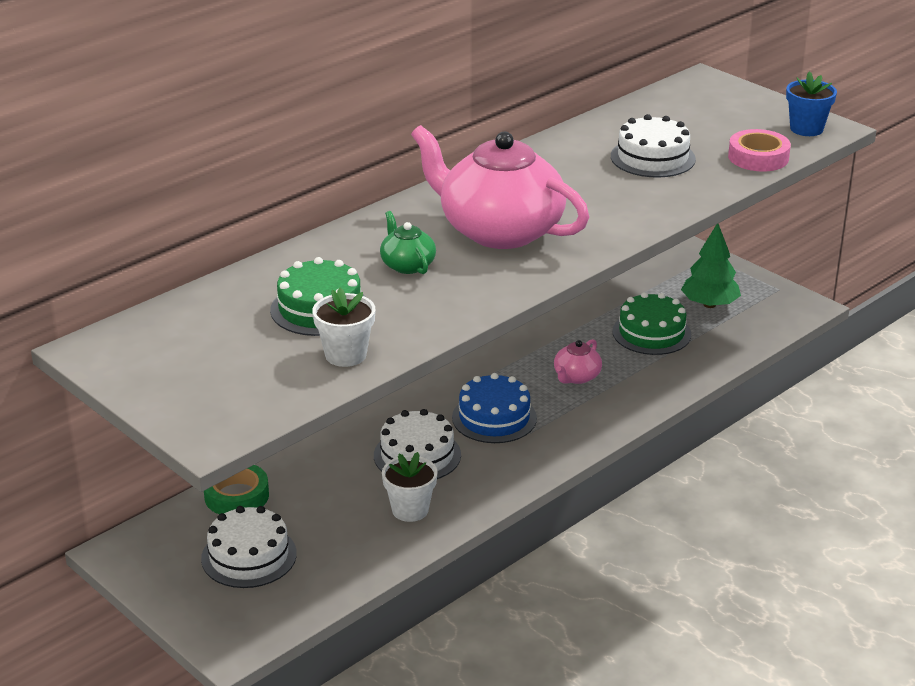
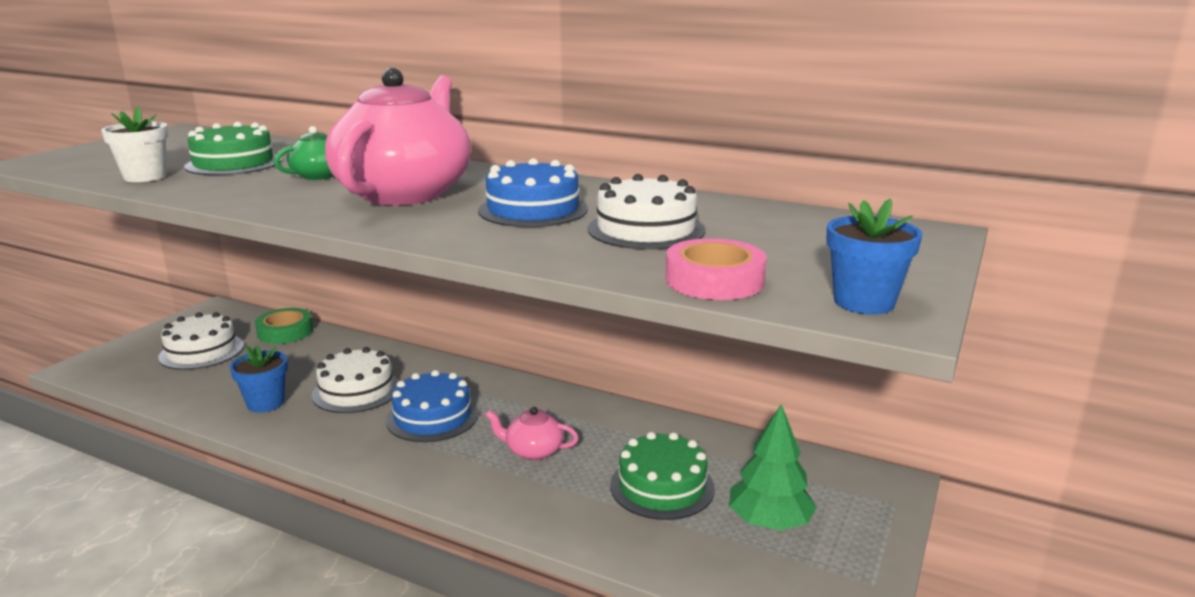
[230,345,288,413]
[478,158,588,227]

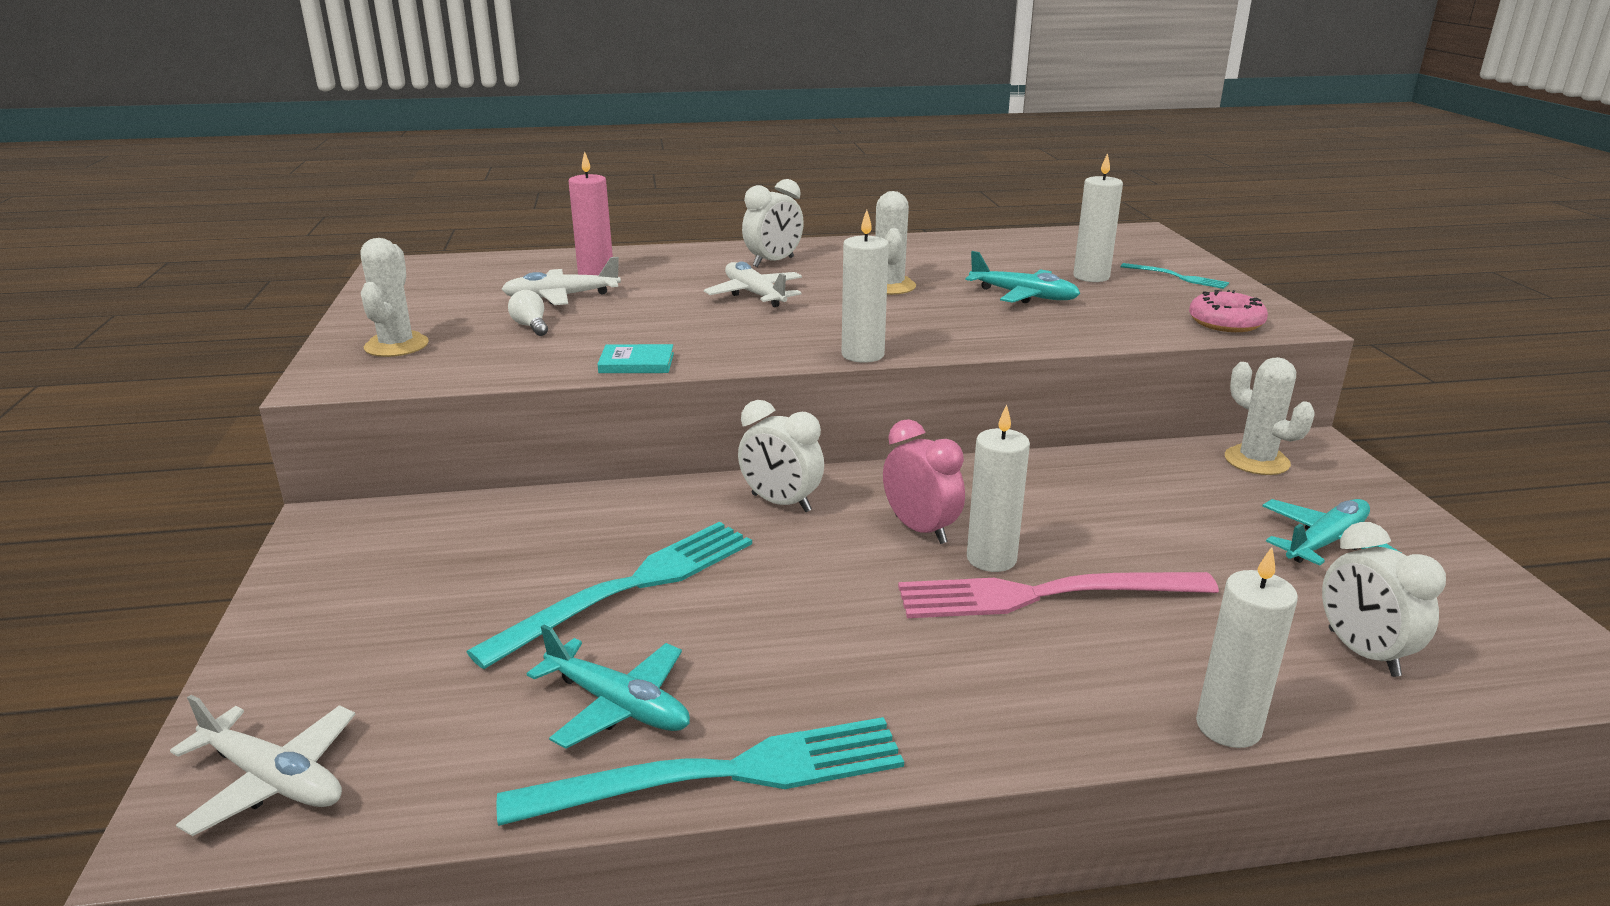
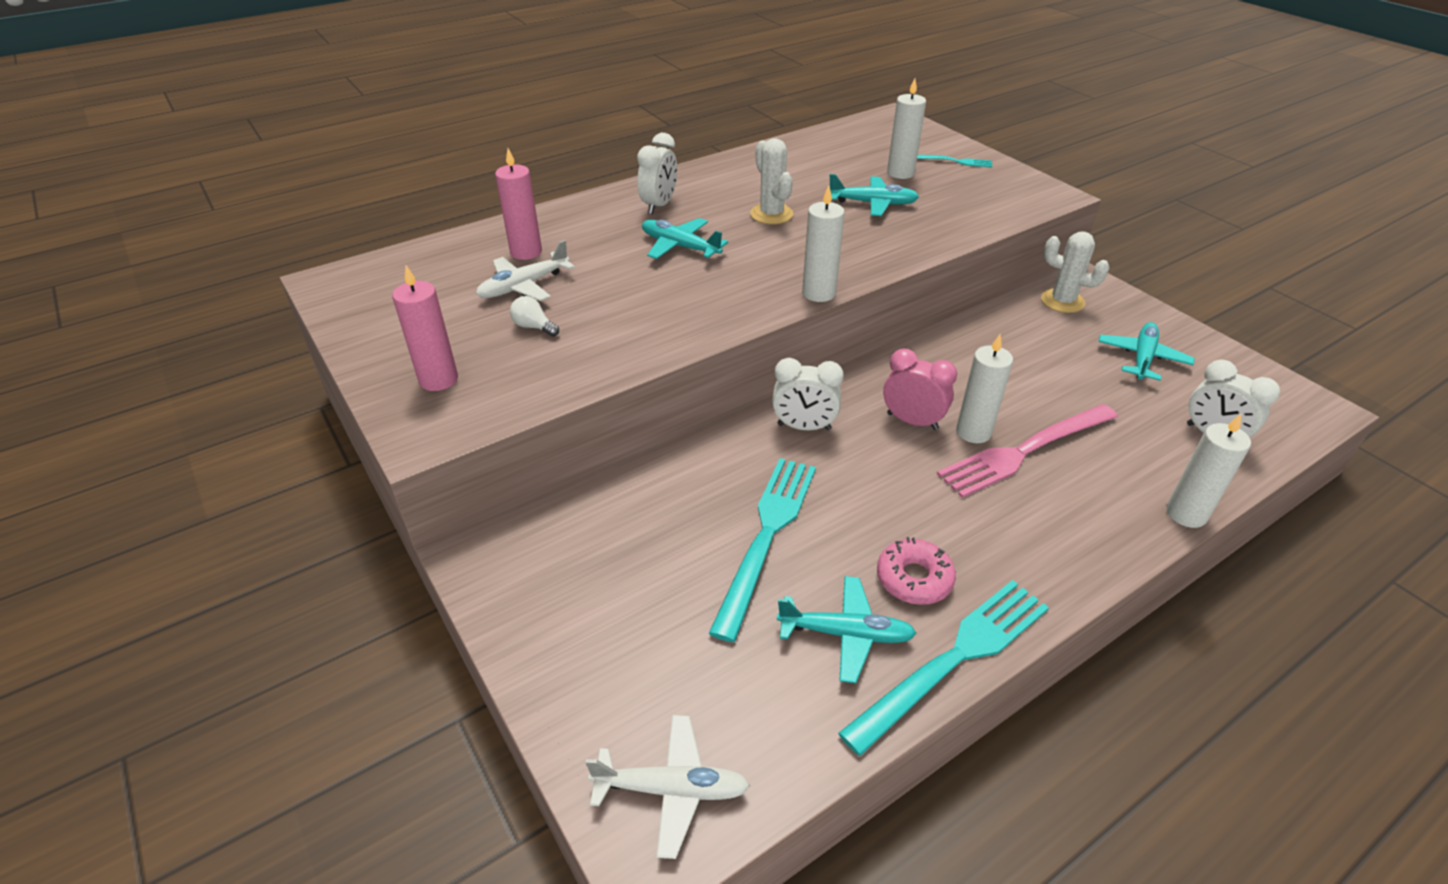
[392,265,458,391]
[642,218,728,259]
[877,537,956,605]
[598,344,674,373] (first image)

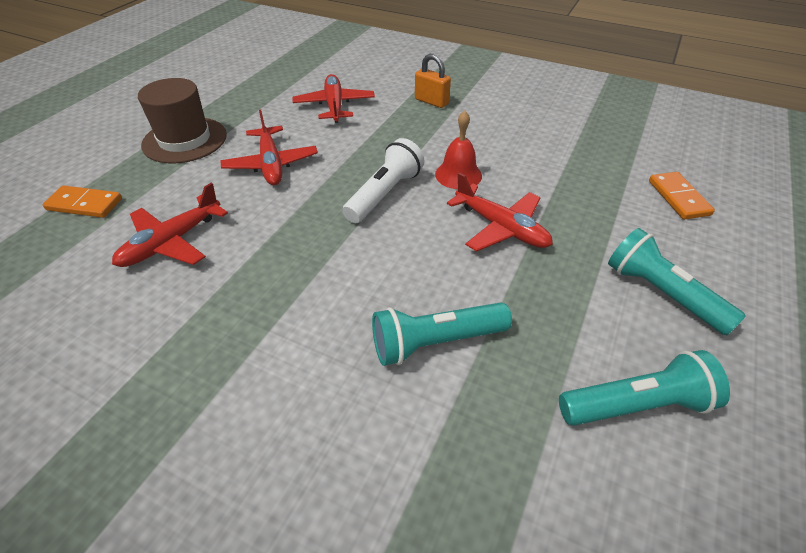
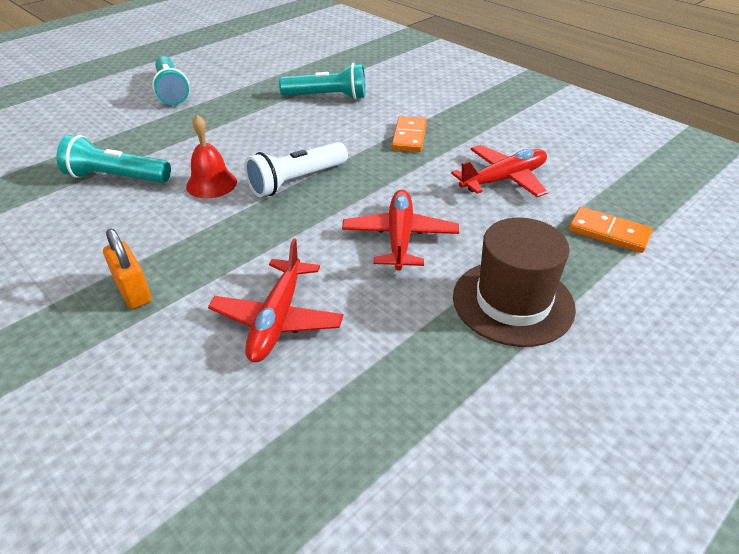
[56,135,171,183]
[392,116,427,152]
[447,172,553,252] (first image)

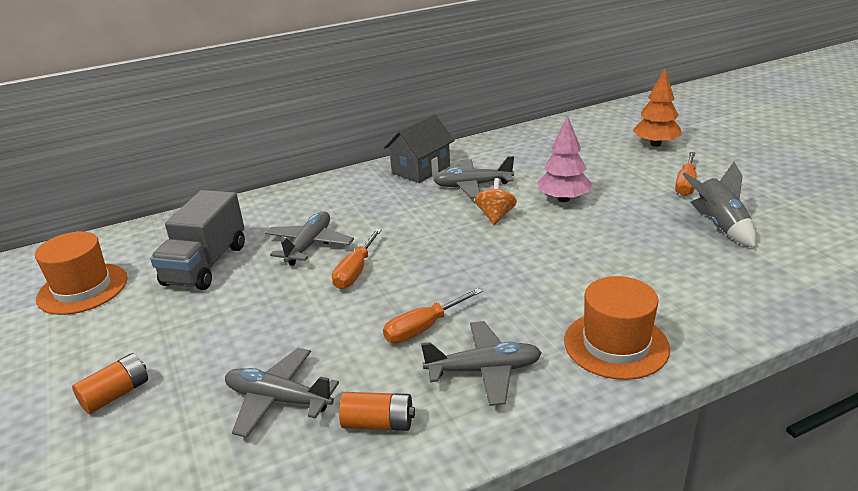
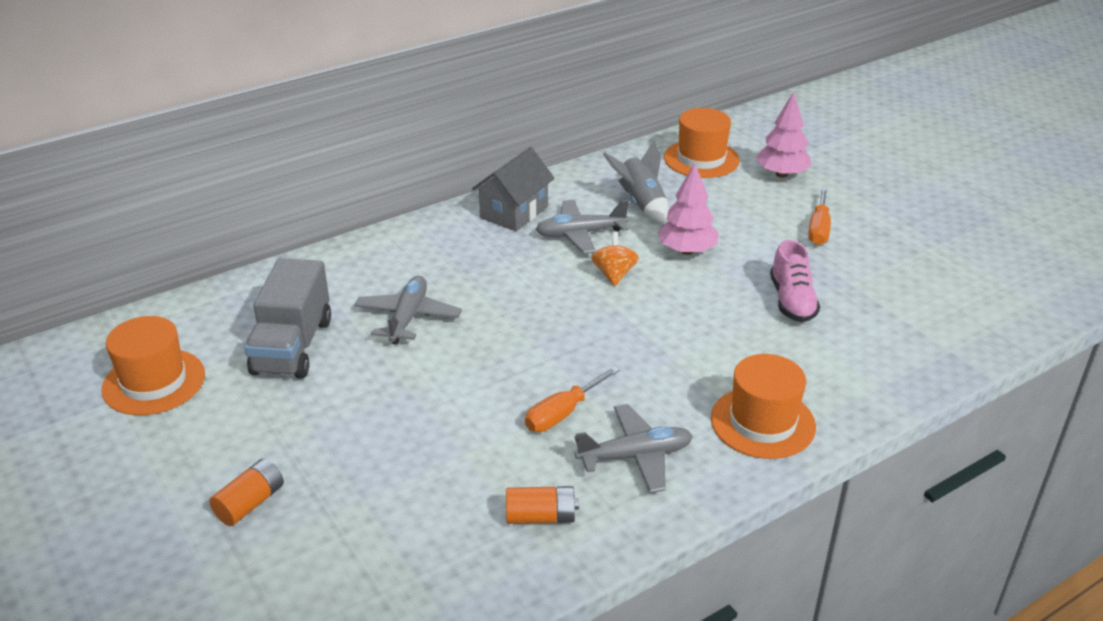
[603,140,669,225]
[664,108,740,178]
[756,92,812,178]
[770,240,820,322]
[225,348,339,438] (first image)
[332,229,382,289] (first image)

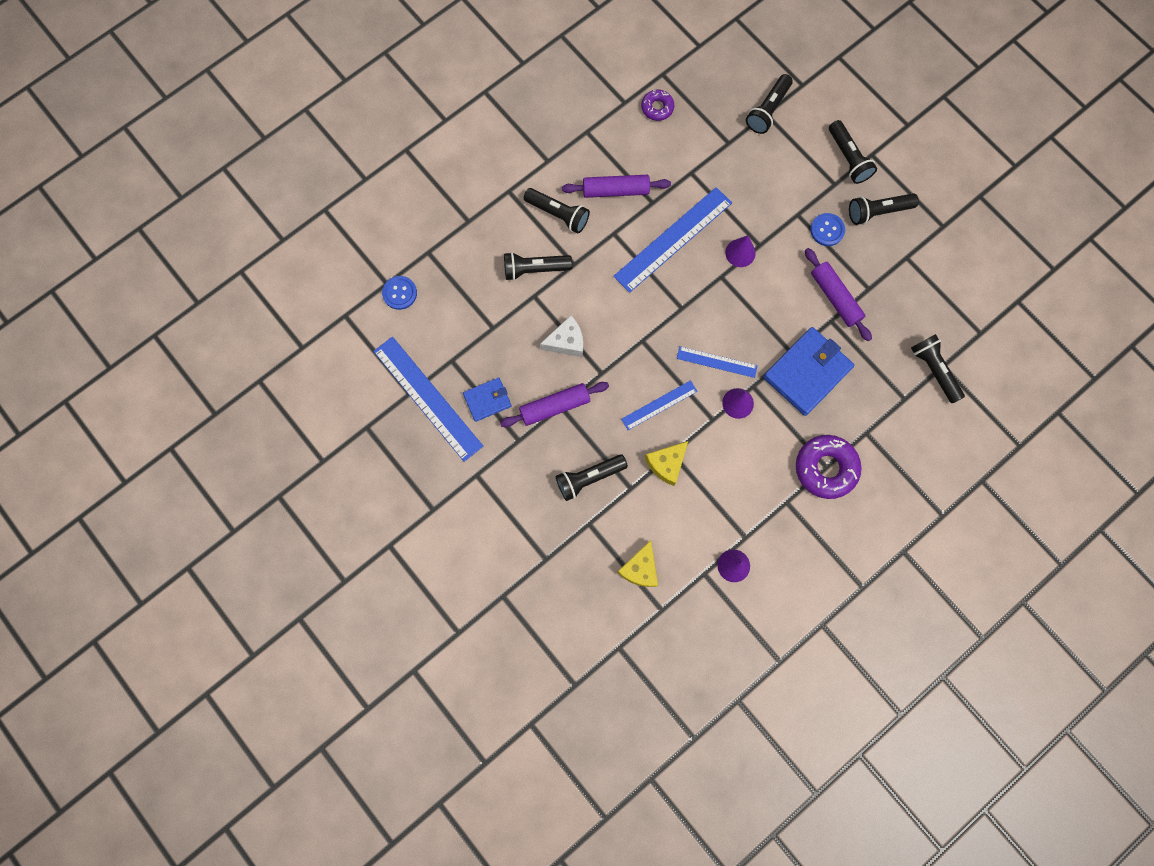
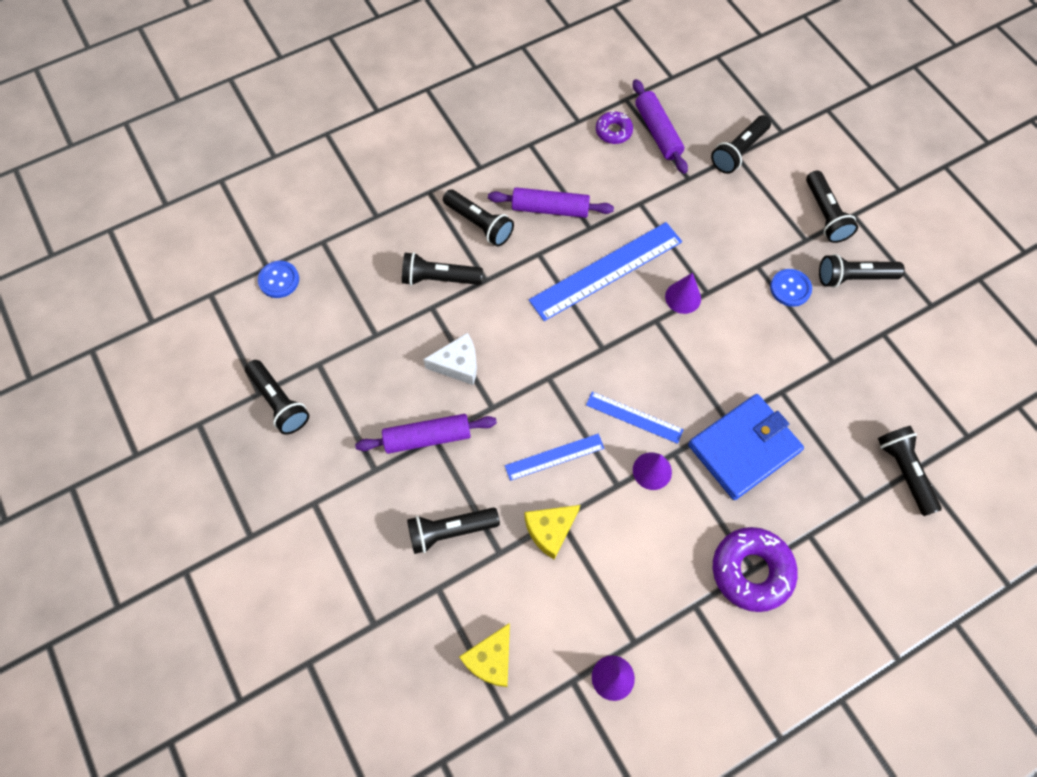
[245,360,309,435]
[633,79,688,174]
[463,377,512,422] (first image)

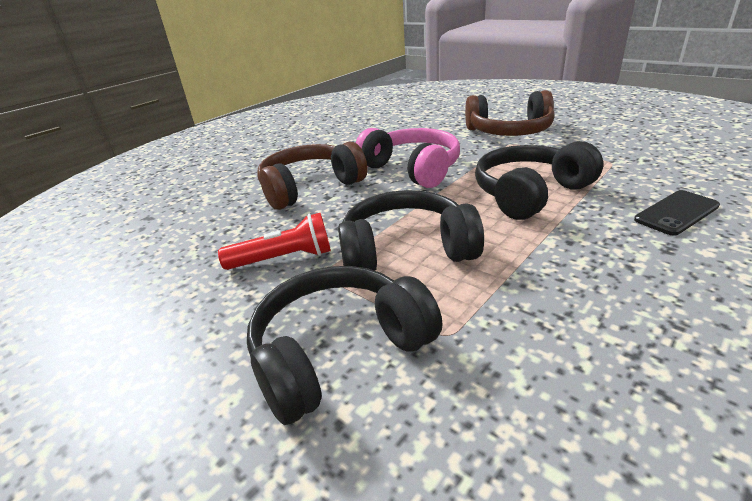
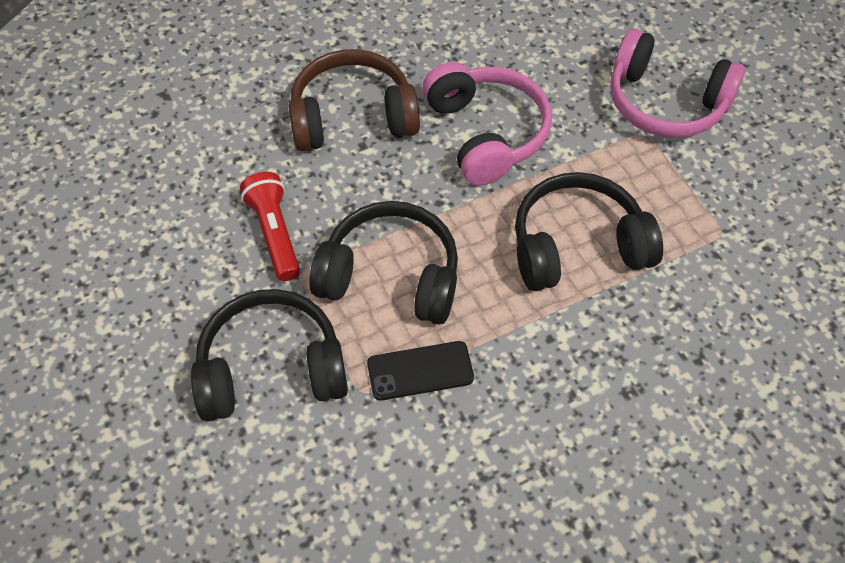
[240,172,300,281]
[367,341,474,401]
[610,28,745,138]

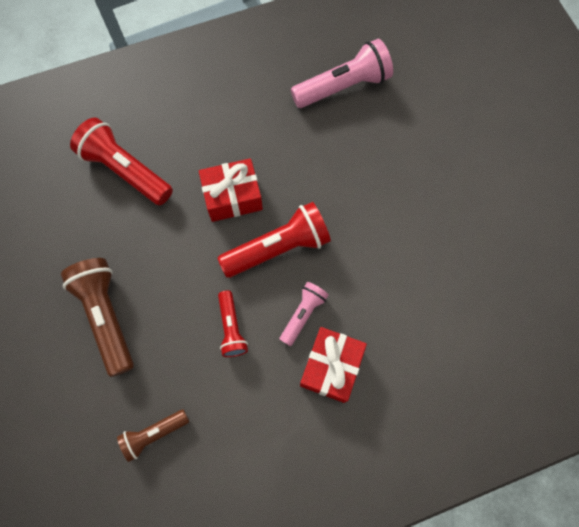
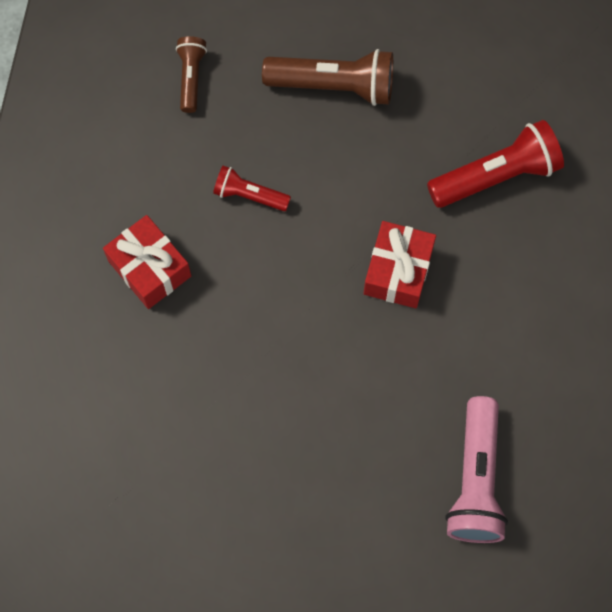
[218,202,331,278] (first image)
[279,282,329,346] (first image)

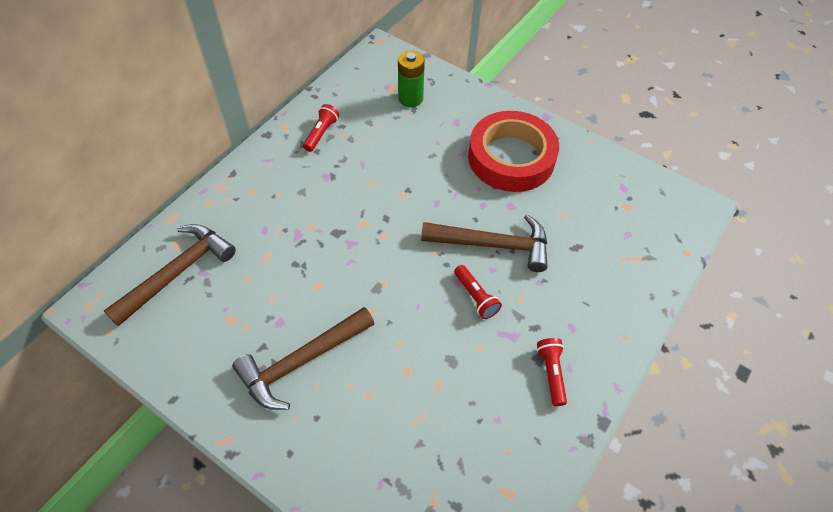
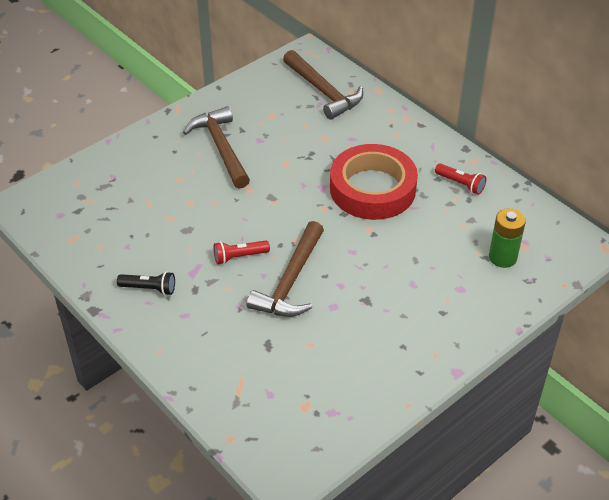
[117,272,175,295]
[330,144,418,220]

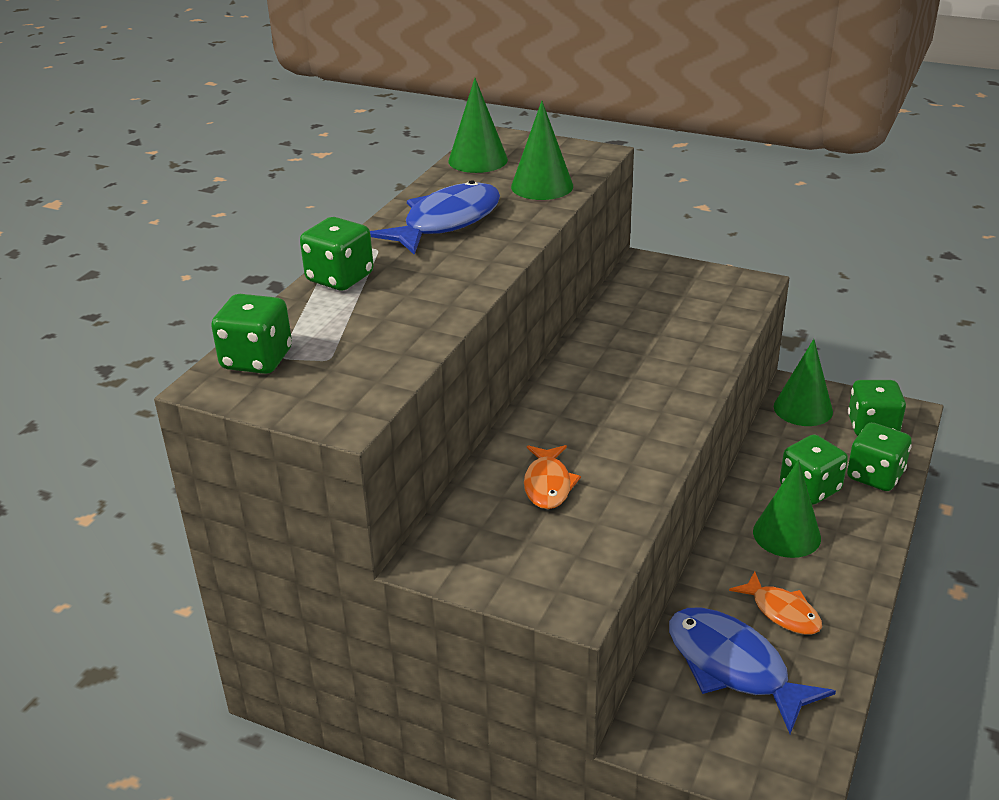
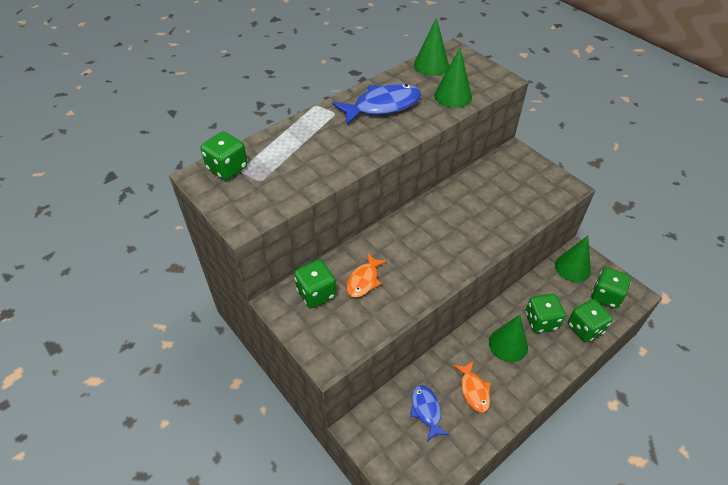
[294,259,336,308]
[410,385,449,441]

